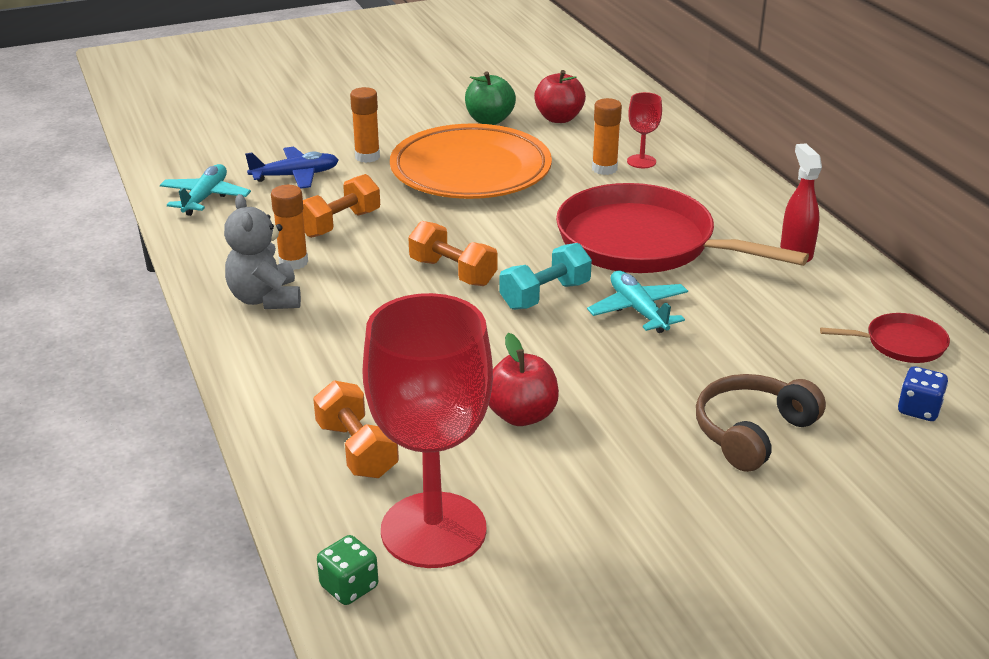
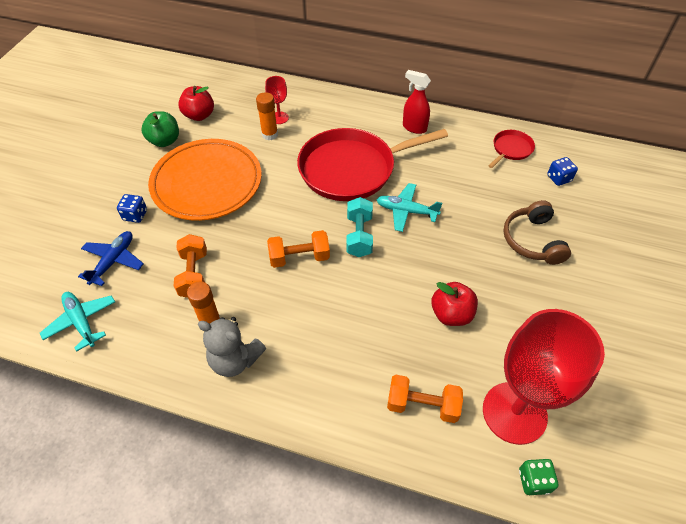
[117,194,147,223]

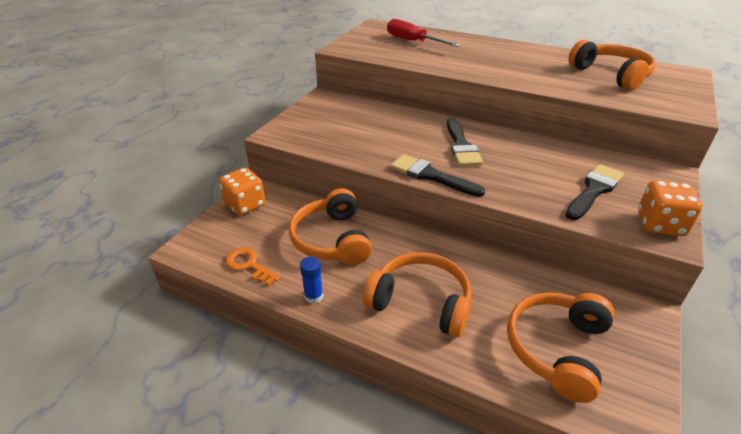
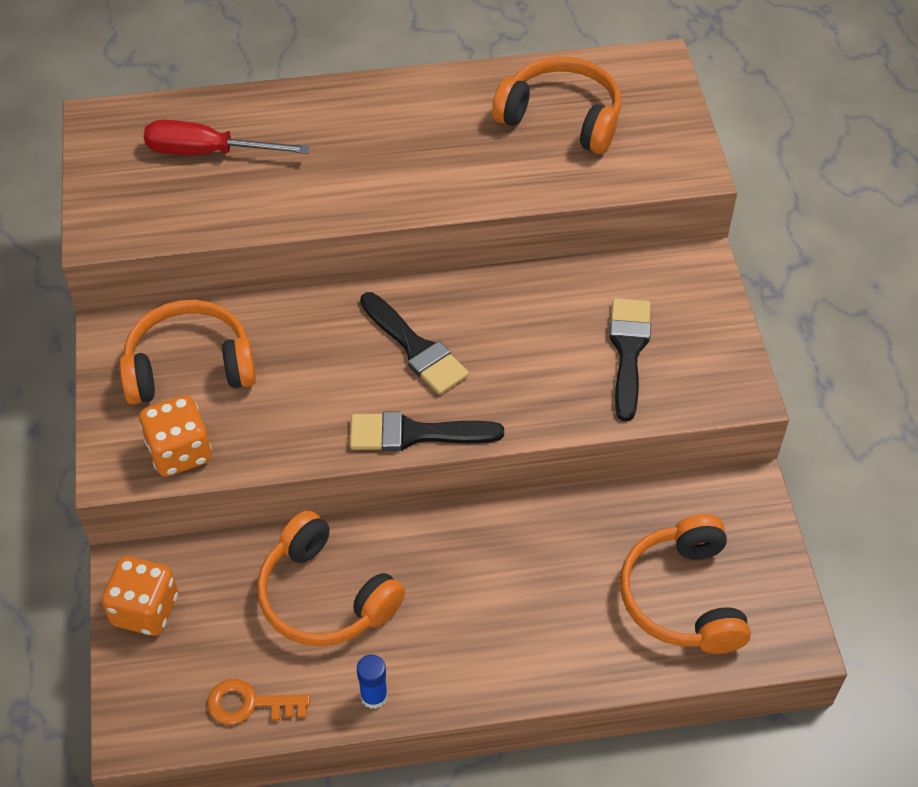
[119,300,256,405]
[139,395,212,477]

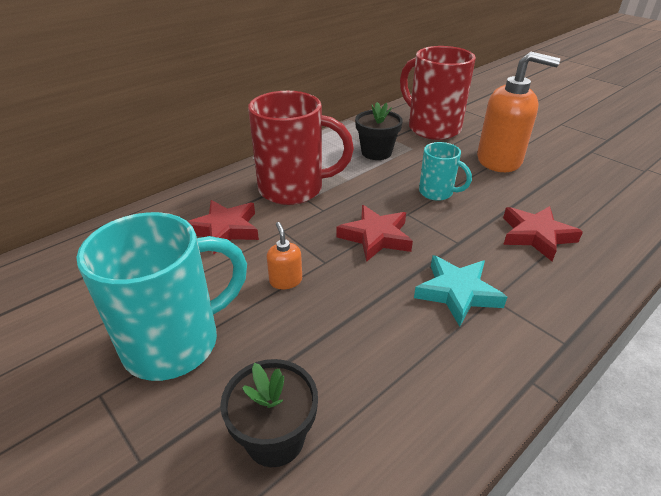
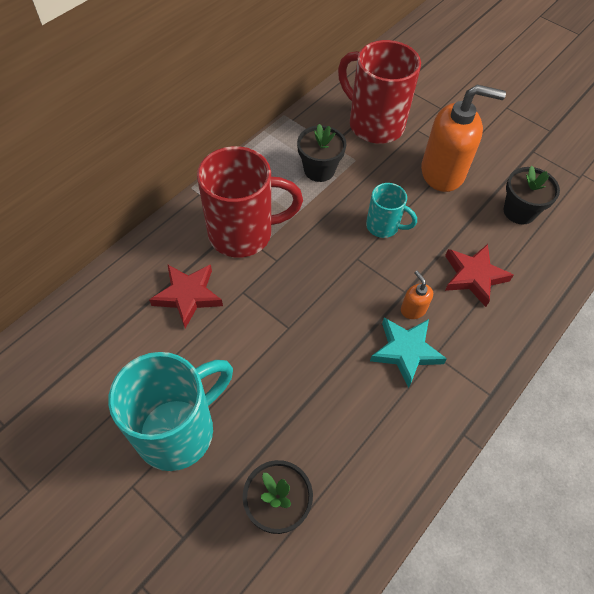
[401,271,433,319]
[504,166,560,224]
[337,205,413,262] (first image)

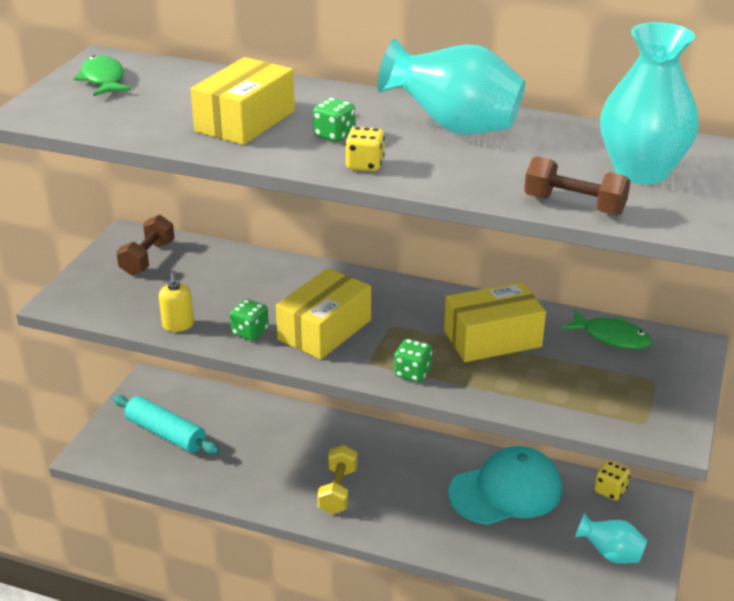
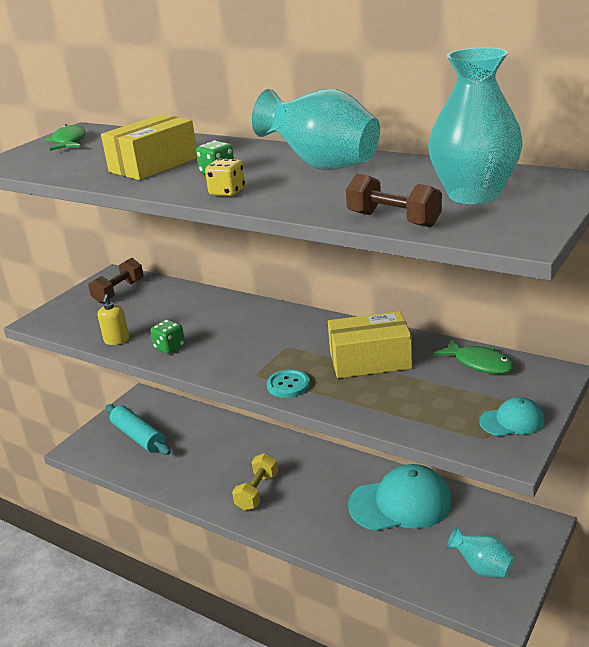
[267,369,310,398]
[479,397,545,436]
[276,268,371,359] (first image)
[594,461,630,501] (first image)

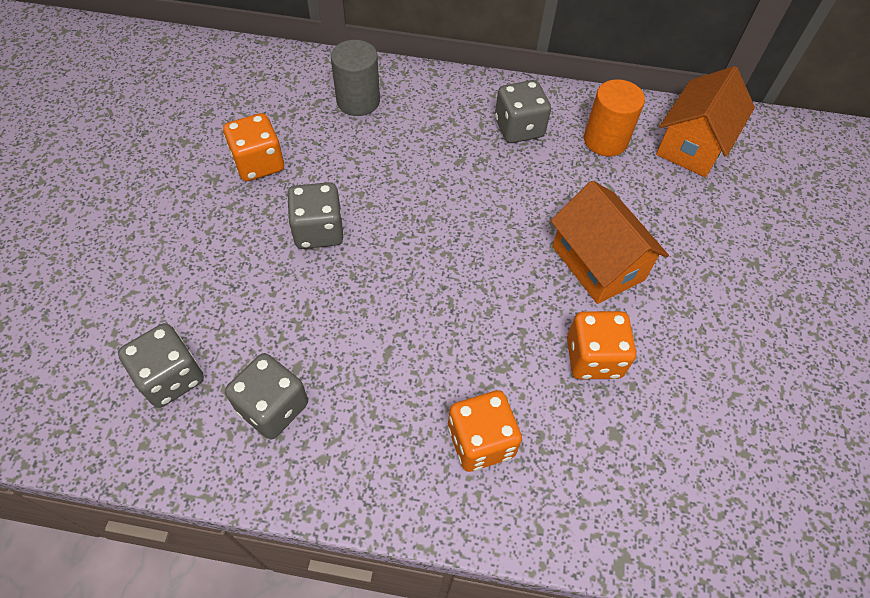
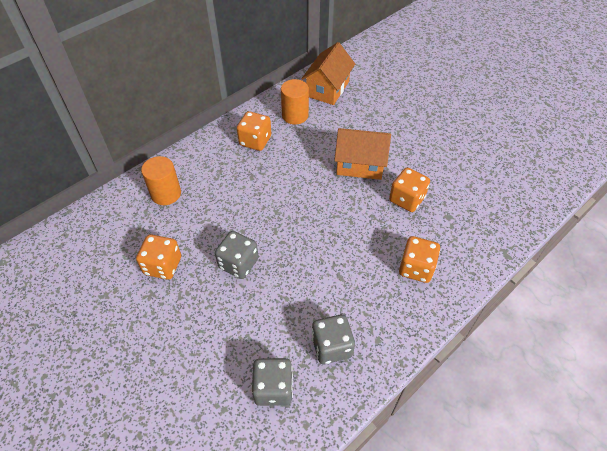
[141,156,181,205]
[237,111,271,151]
[301,42,355,105]

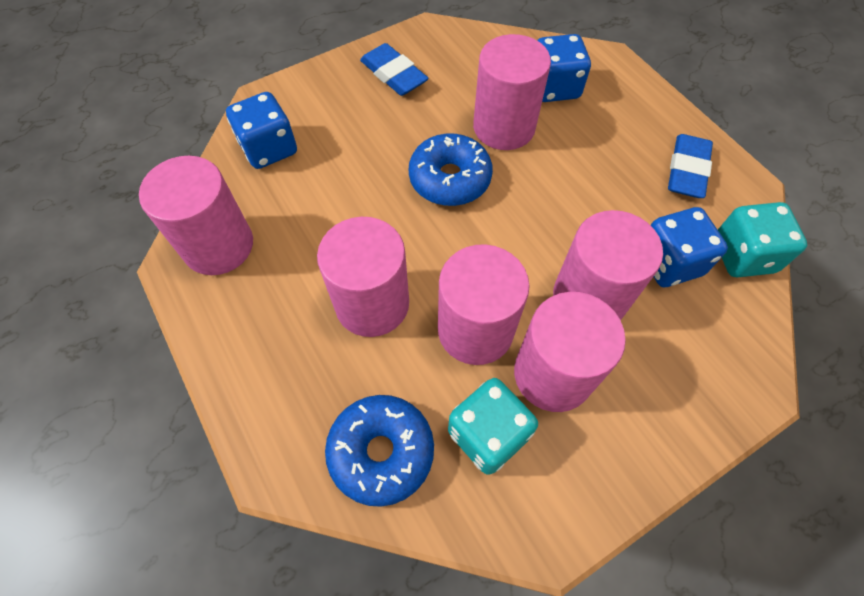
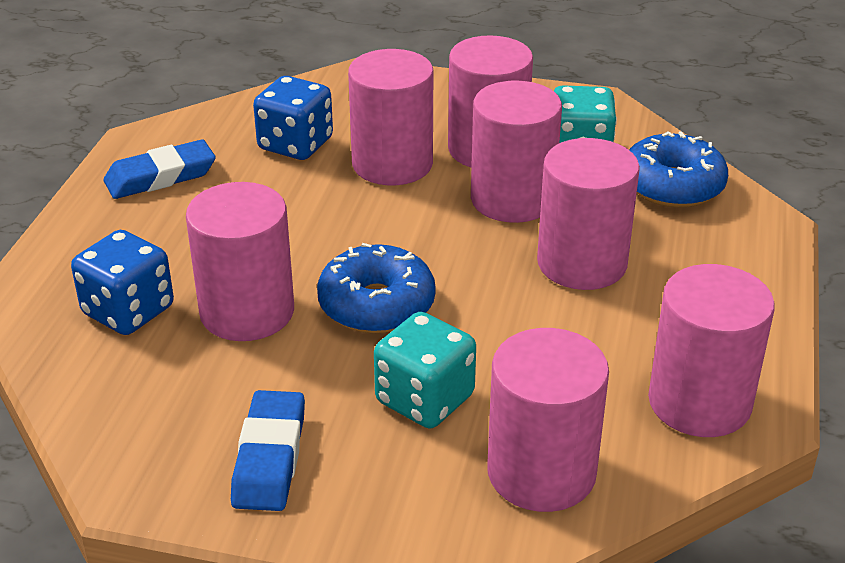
[374,312,476,428]
[487,328,609,512]

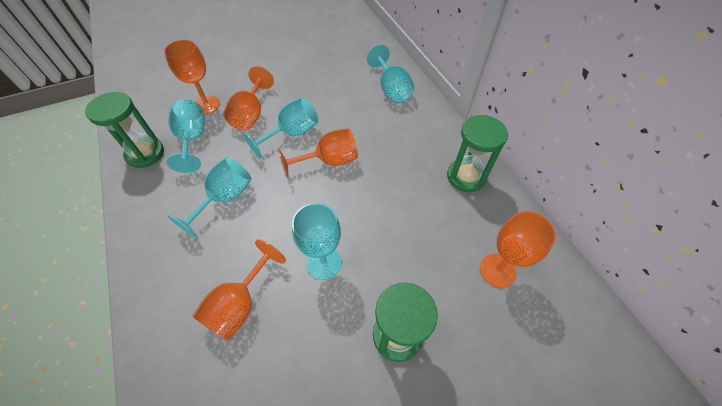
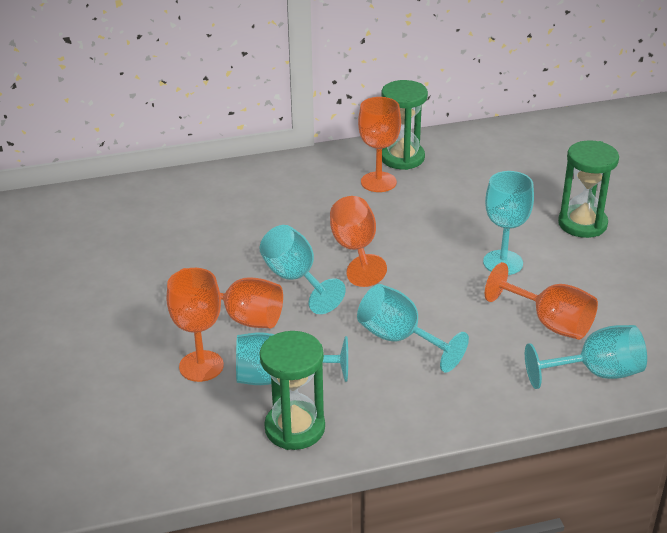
[358,97,401,192]
[525,325,647,389]

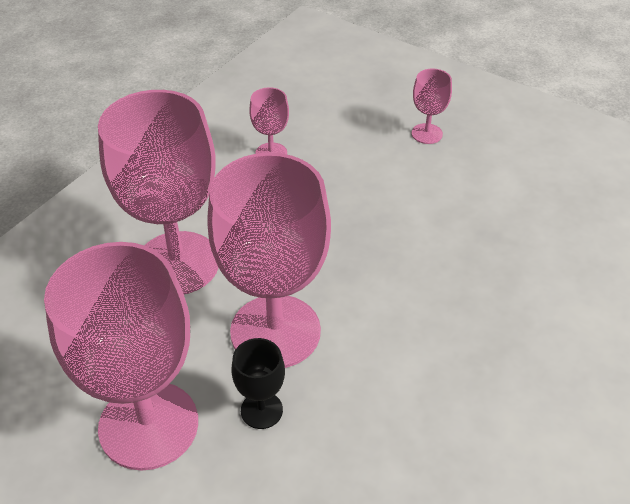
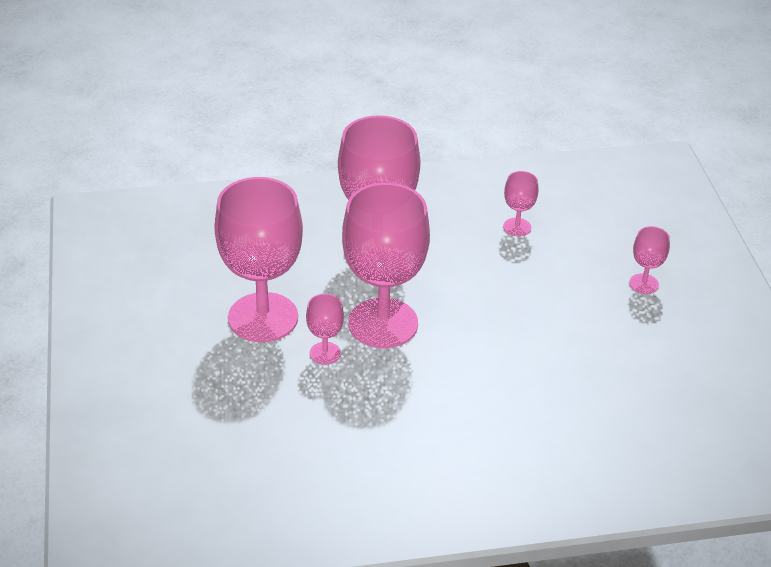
[306,294,344,365]

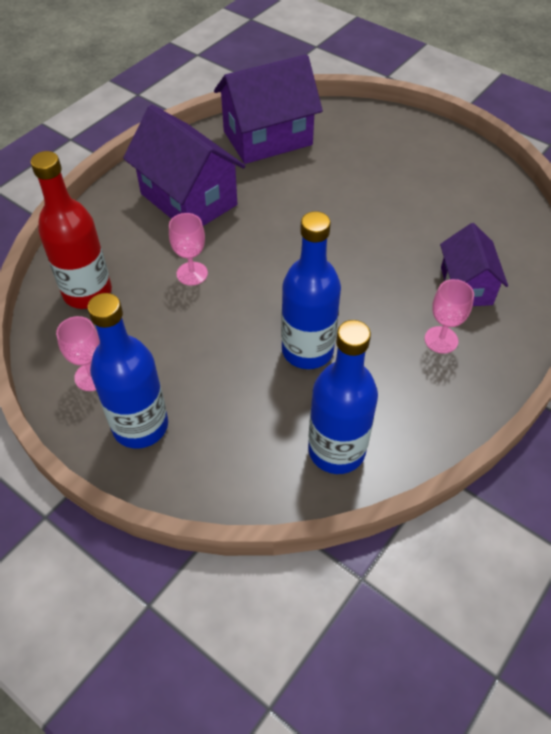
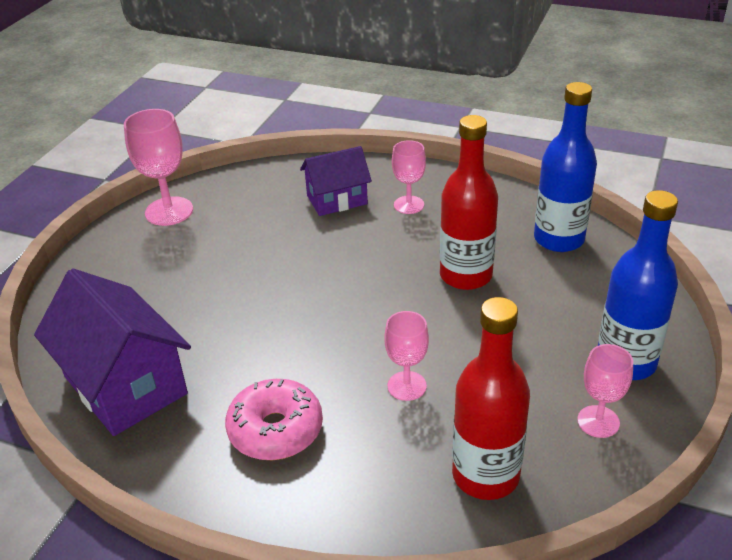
[124,109,193,226]
[225,379,323,460]
[440,115,498,290]

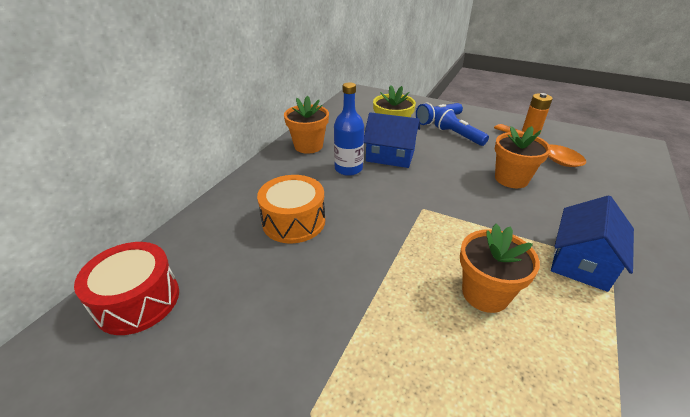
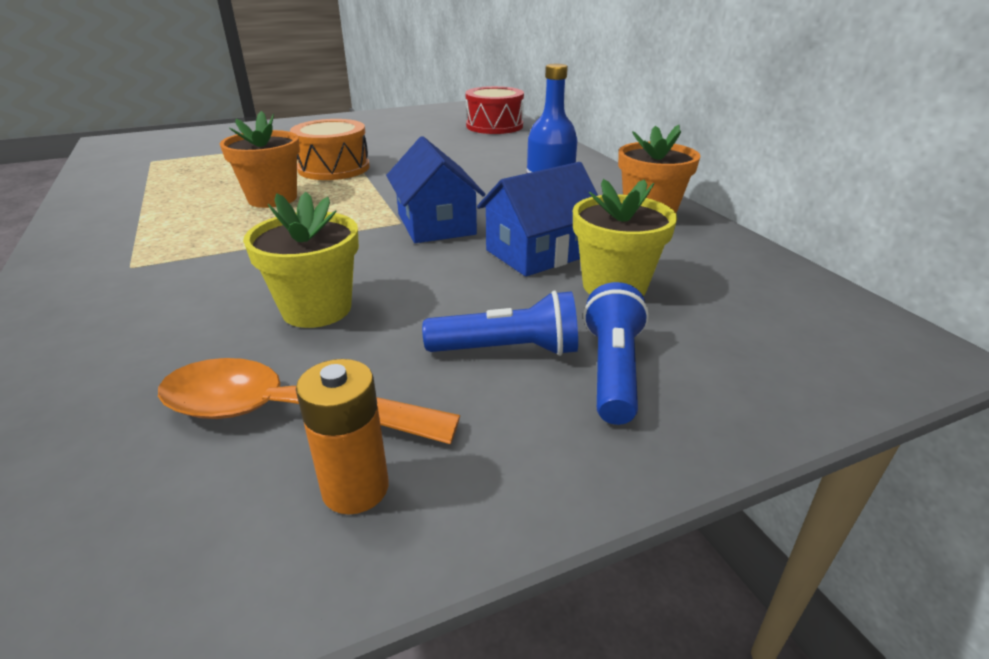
[243,192,359,328]
[290,119,370,180]
[386,136,486,243]

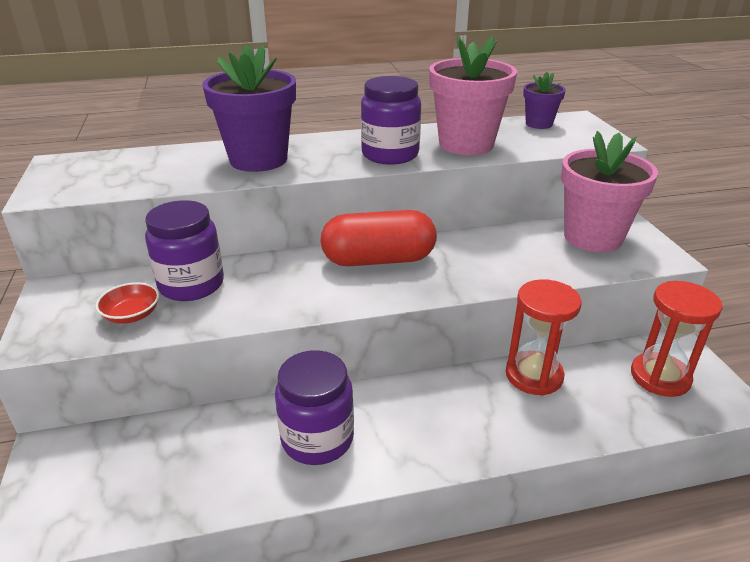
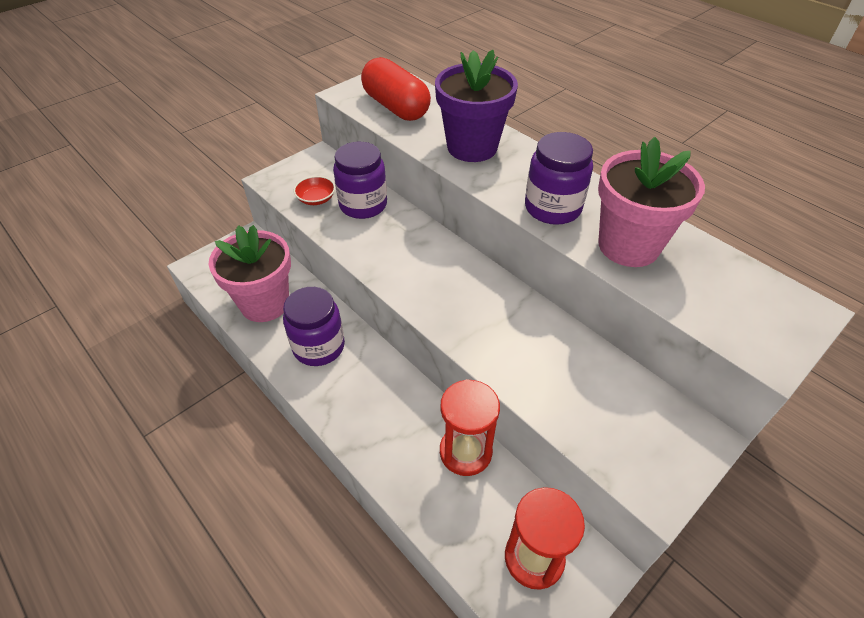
[209,225,291,322]
[361,57,431,121]
[523,72,566,129] (first image)

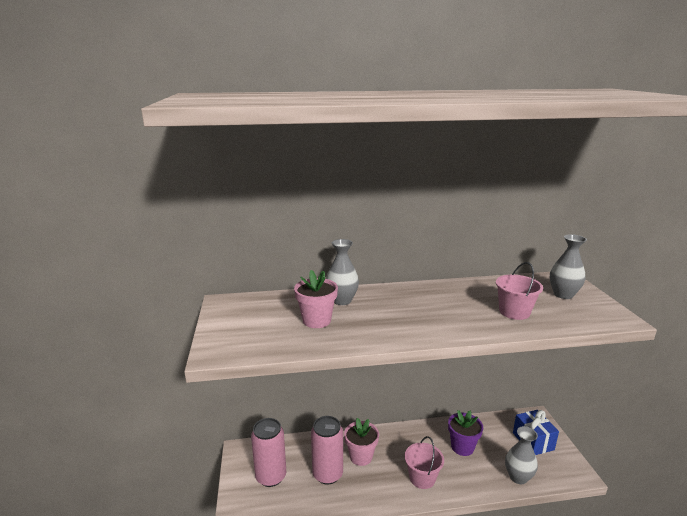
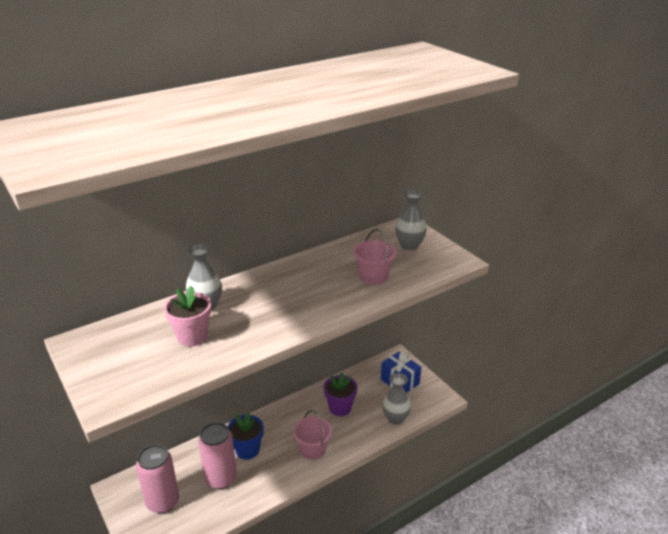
[228,412,264,460]

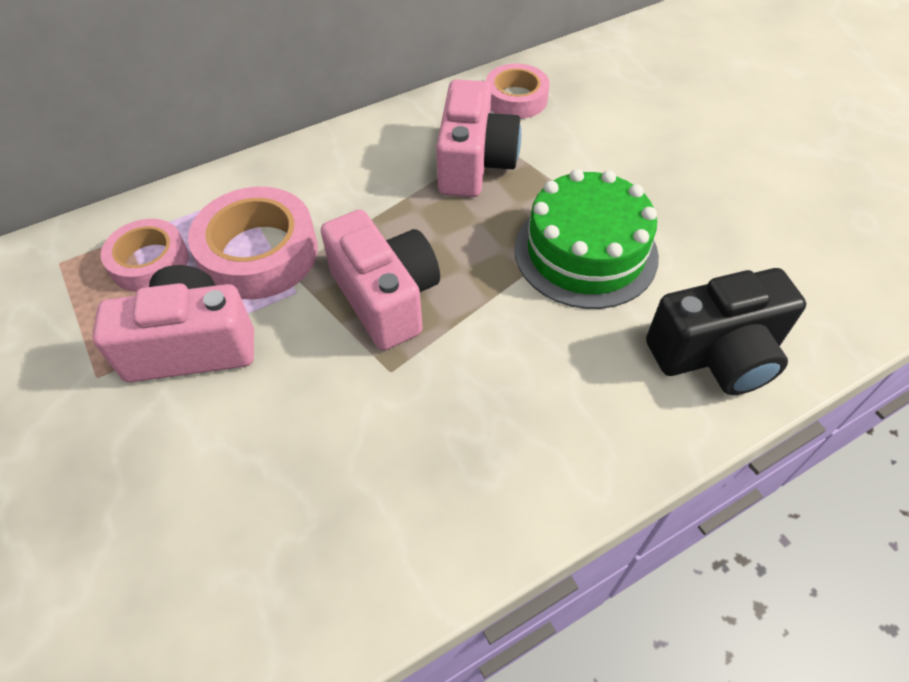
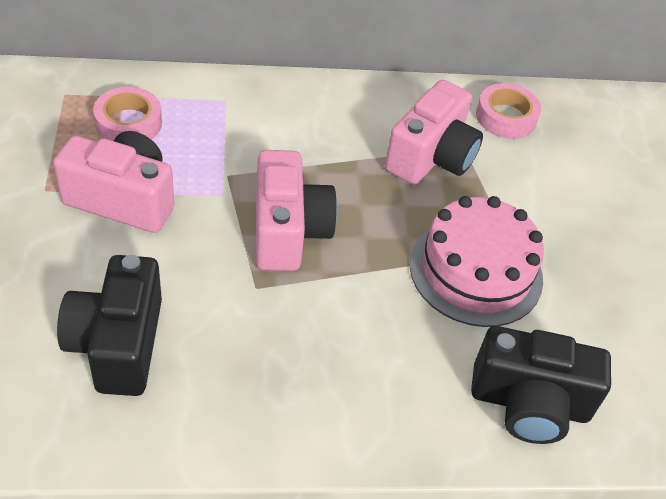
[57,255,162,396]
[410,196,544,327]
[188,187,318,299] (first image)

